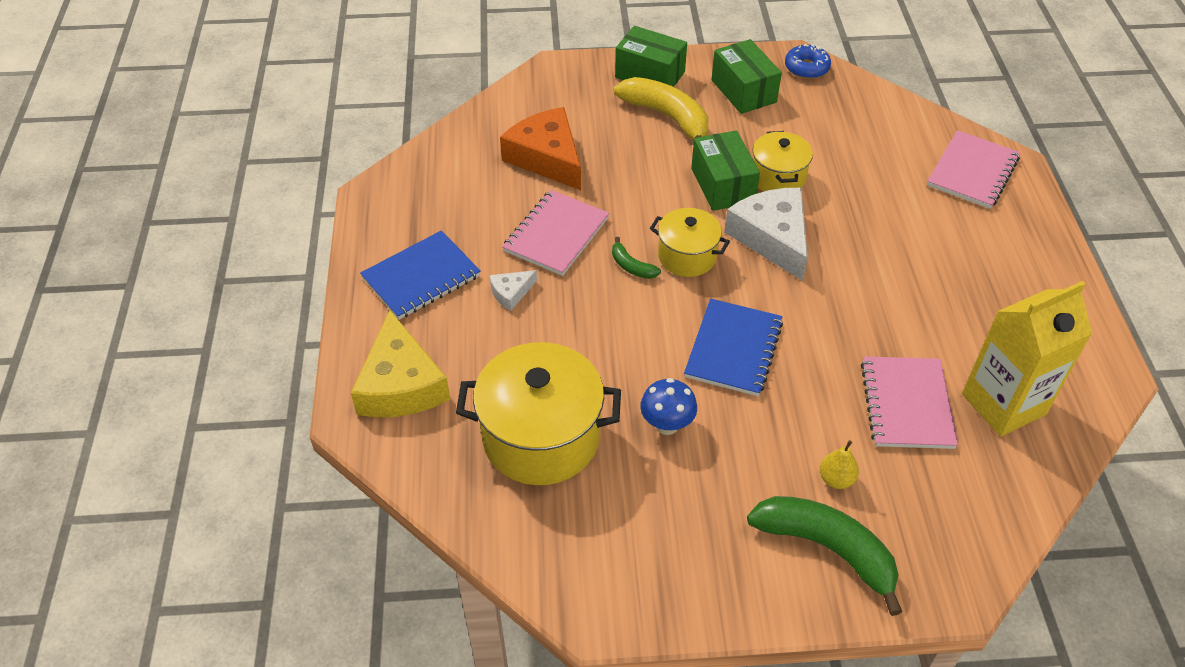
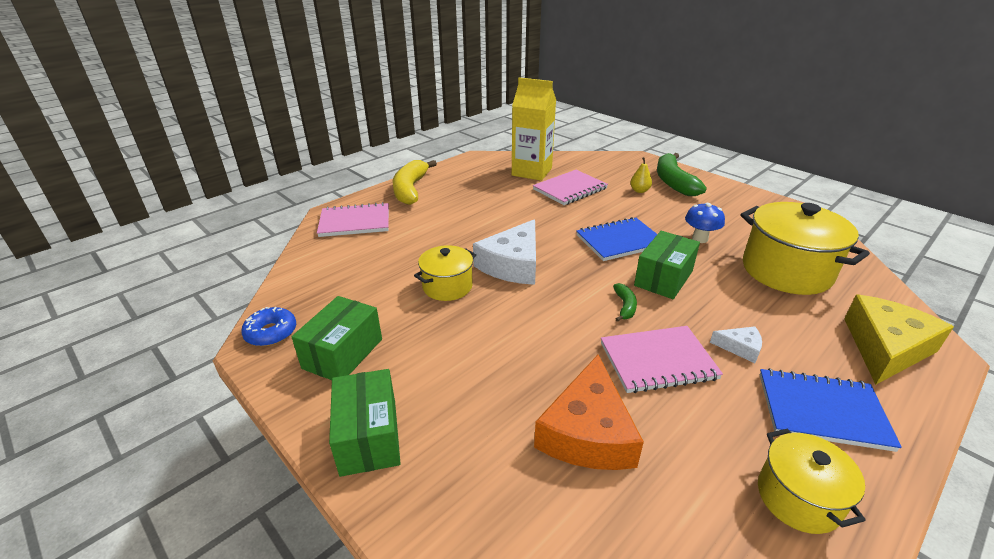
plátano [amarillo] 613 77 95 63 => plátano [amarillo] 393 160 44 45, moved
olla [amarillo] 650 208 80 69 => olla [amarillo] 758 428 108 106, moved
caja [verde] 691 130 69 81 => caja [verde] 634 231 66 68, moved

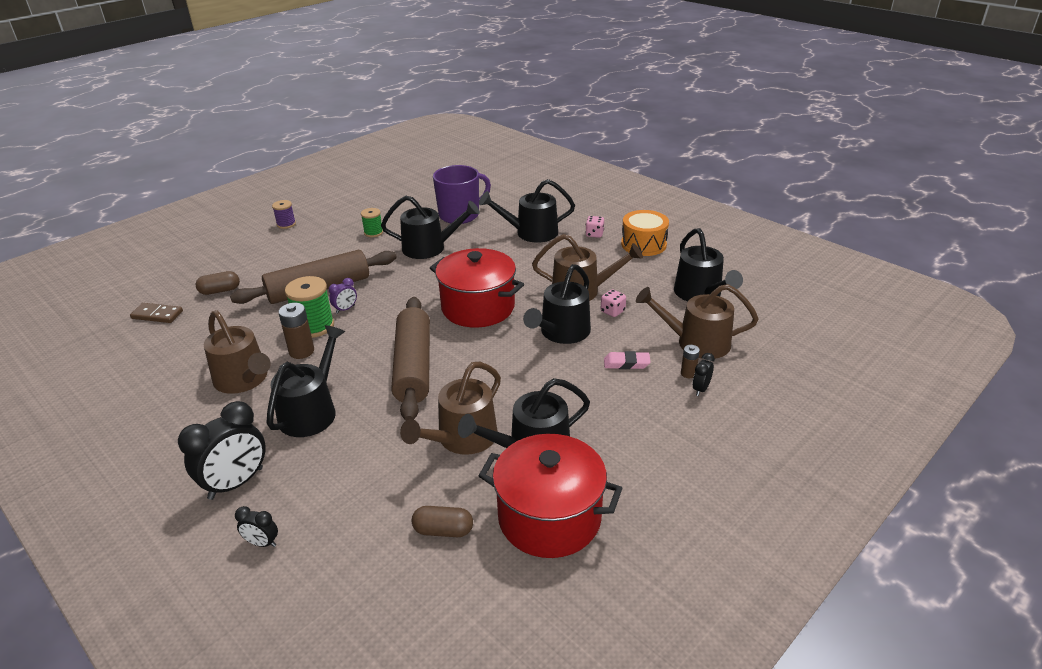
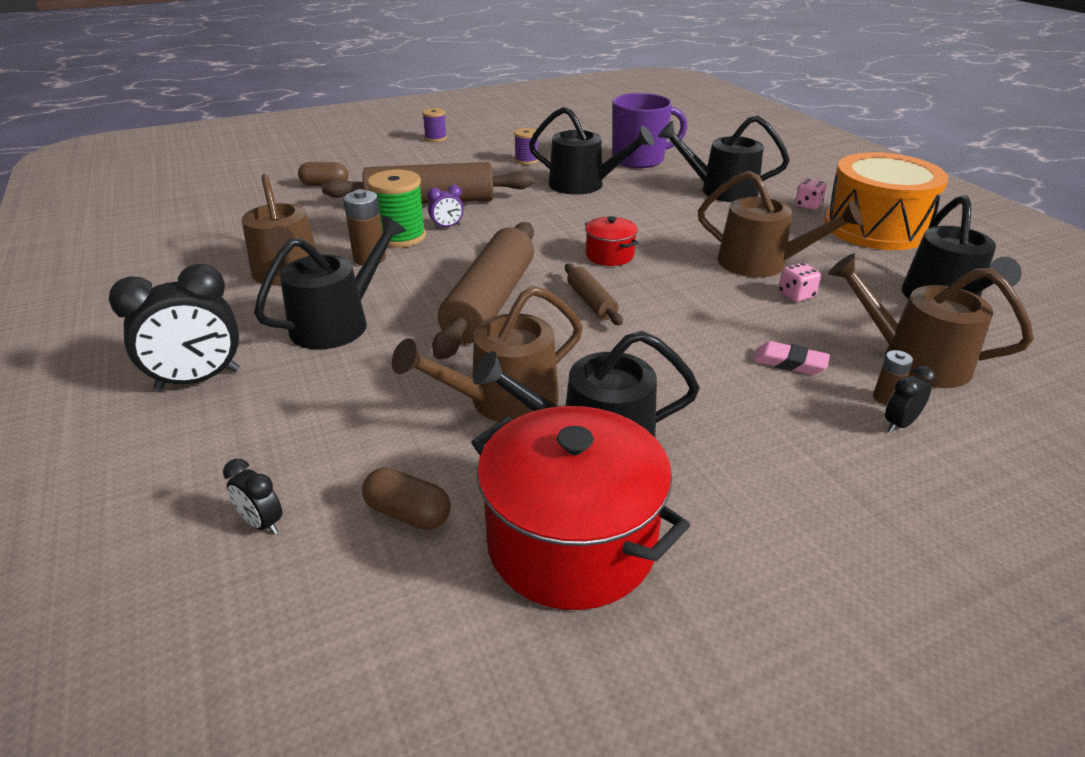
ficha de dominó [marrón] 130 303 53 20 => nothing
regadera [negro] 523 264 68 80 => nothing
nothing => rodillo [marrón] 565 263 58 62
despertador [negro] 235 506 43 41 => despertador [negro] 223 459 59 75, moved
carrete [verde] 361 208 22 29 => carrete [morado] 514 128 24 37
olla [rojo] 430 248 94 80 => olla [rojo] 585 216 54 50, x0.48
tambor [naranja] 621 210 48 46 => tambor [naranja] 824 152 125 98, x1.53

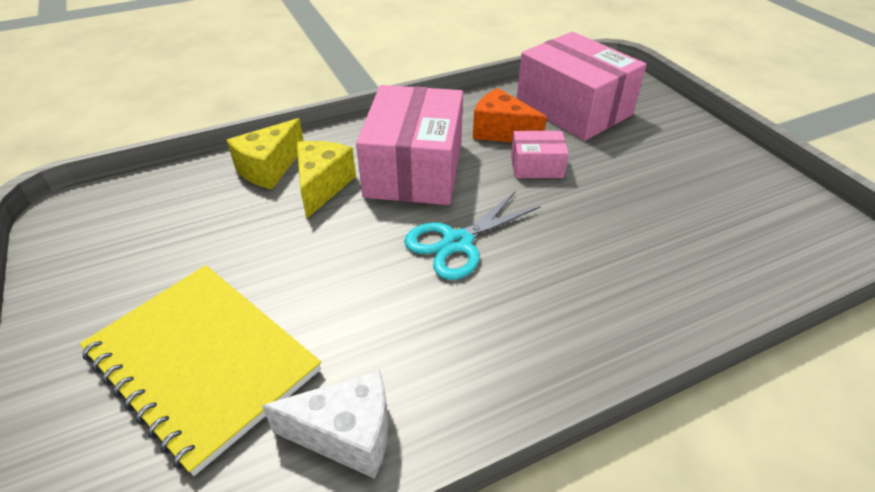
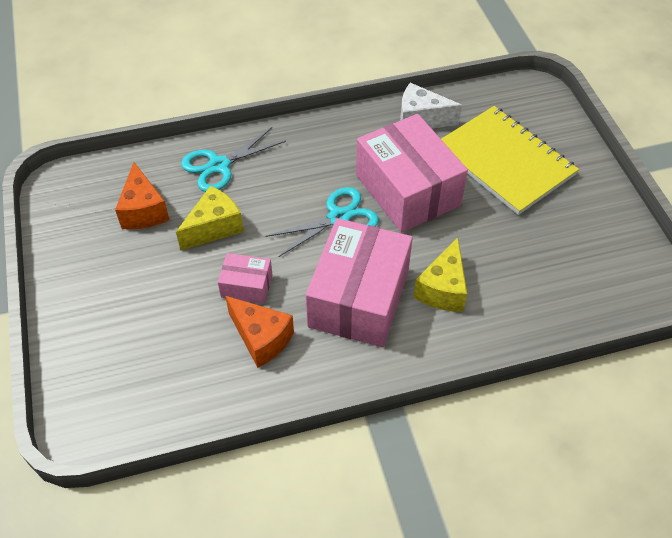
nothing => queso [naranja] 115 162 55 67
nothing => tijeras [turquesa] 181 127 105 65
queso [amarillo] 227 118 77 71 => queso [amarillo] 176 186 68 64, moved
caja [rosa] 517 32 130 109 => caja [rosa] 356 114 112 119, moved

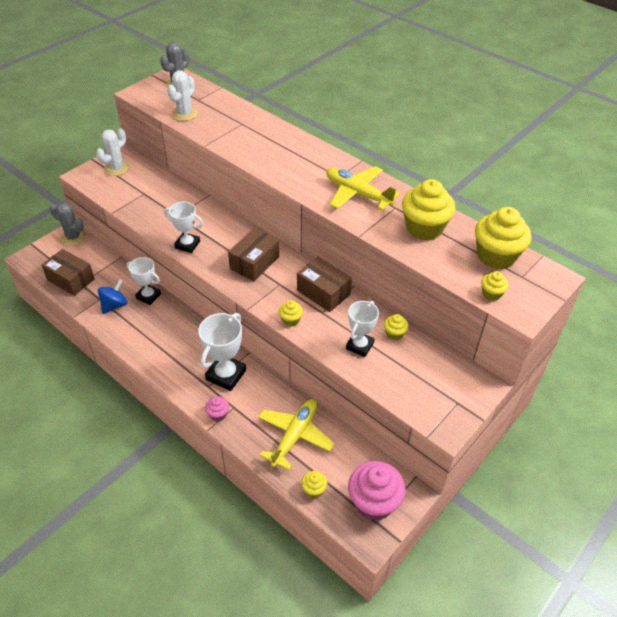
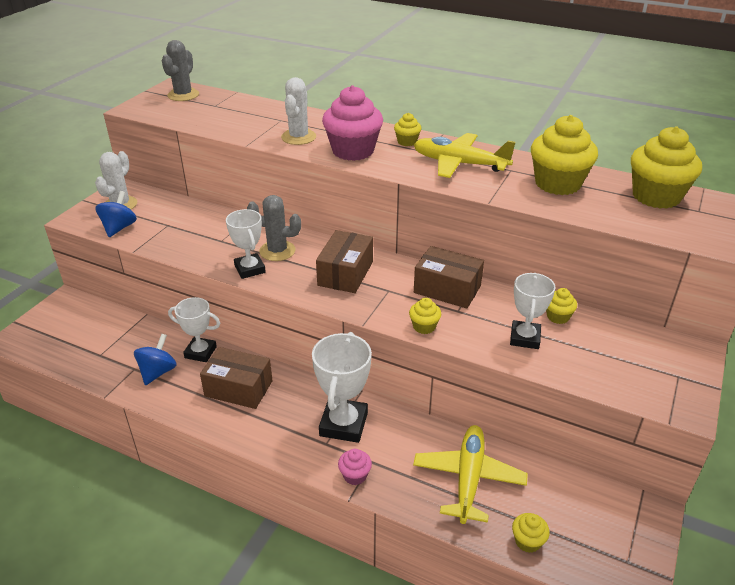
nothing => peonza [azul] 95 191 42 46
caja [marrón] 42 249 53 47 => caja [marrón] 200 347 73 62, moved
cactus [gris] 49 203 37 43 => cactus [gris] 247 195 54 66, moved
cactus [blanco] 167 70 31 51 => cactus [blanco] 281 77 35 68, moved
magdalena [rosa] 348 461 58 60 => magdalena [rosa] 322 85 61 76, moved
magdalena [amarillo] 481 271 28 30 => magdalena [amarillo] 394 113 28 33, moved
trofeo [blanco] 164 201 39 52 => trofeo [blanco] 226 209 40 70, 60 degrees clockwise

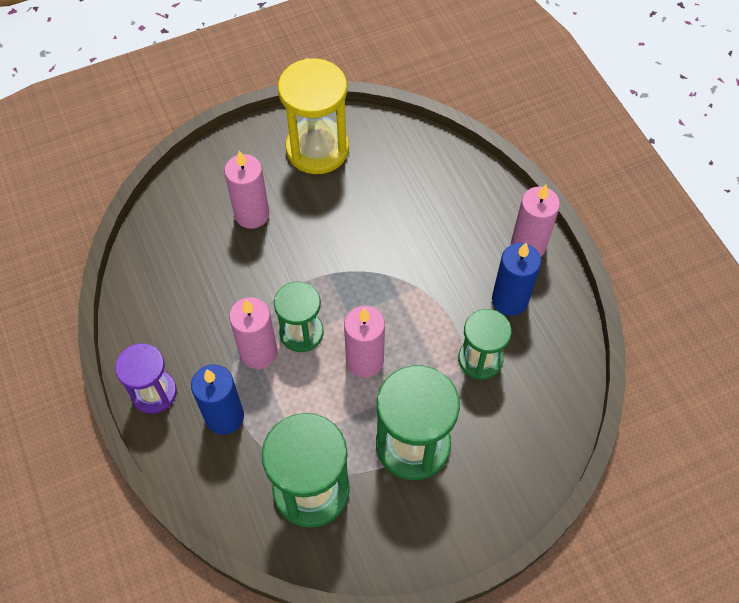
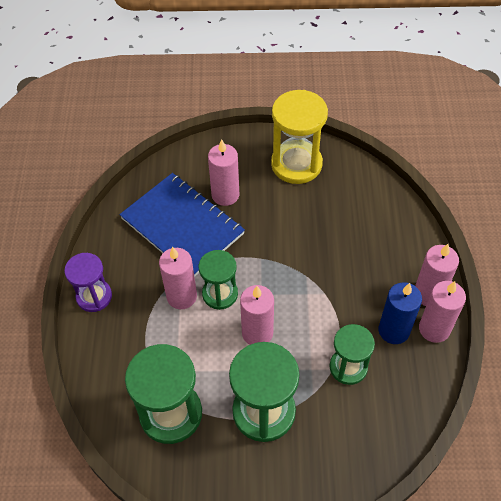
vela [azul] 191 364 53 71 => nothing
nothing => cuaderno [azul] 119 173 126 104
nothing => vela [rosa] 419 281 47 62

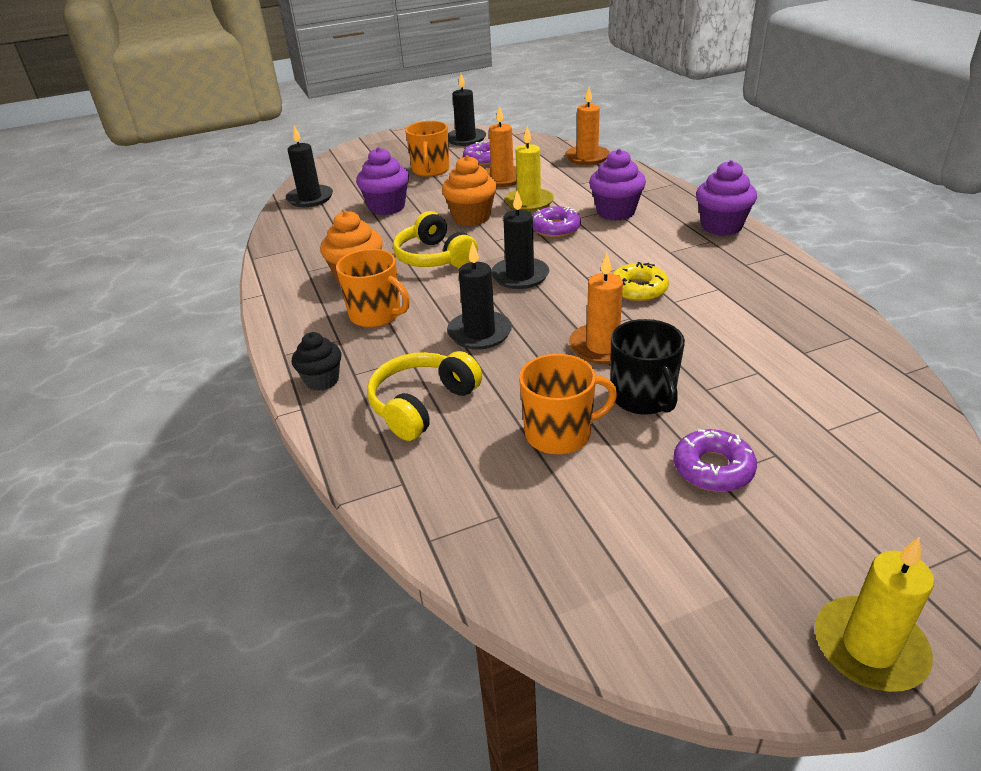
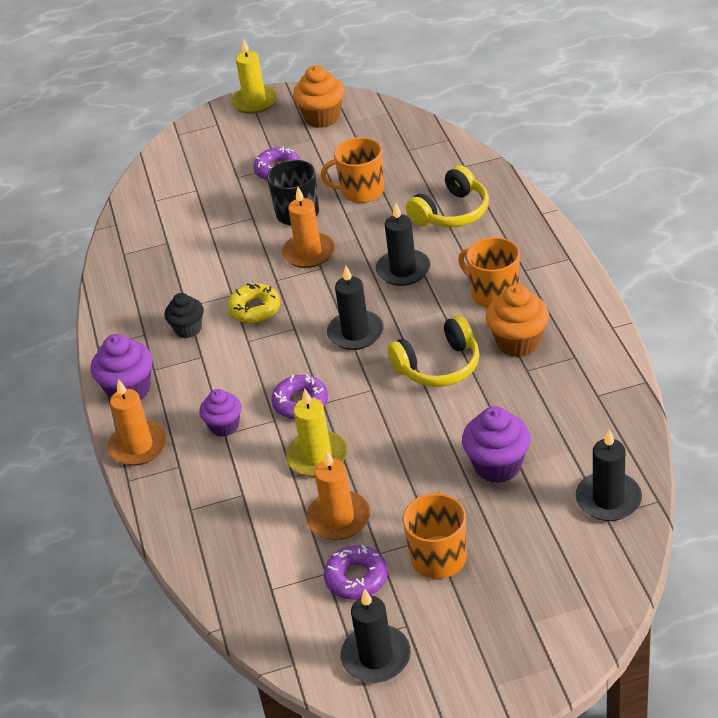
magdalena [negro] 292 332 49 59 => magdalena [negro] 165 293 39 45, moved
magdalena [naranja] 442 155 55 71 => magdalena [naranja] 293 65 52 63, moved
vela [naranja] 565 87 45 78 => vela [naranja] 108 379 59 87, moved
auriculares [amarillo] 393 211 85 57 => auriculares [amarillo] 387 315 92 72, 90 degrees clockwise
magdalena [morado] 589 149 57 72 => magdalena [morado] 199 389 42 48, x0.66

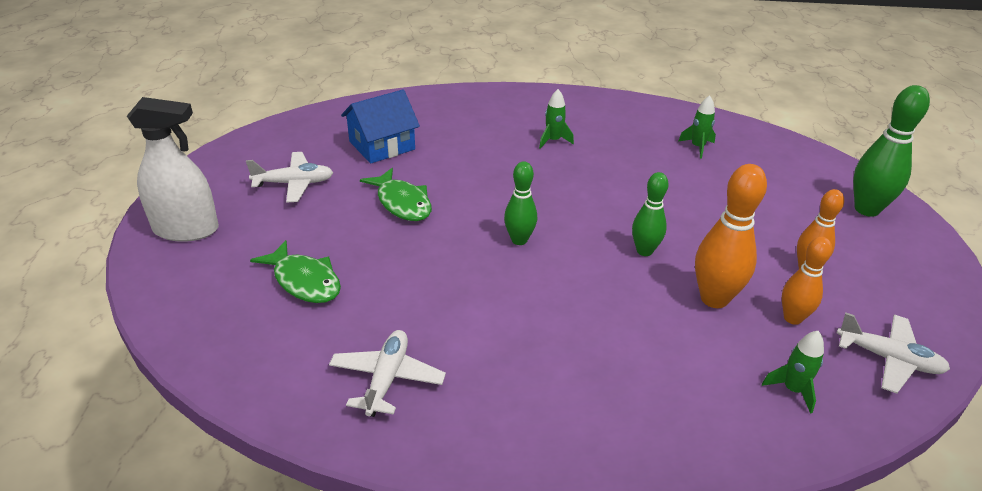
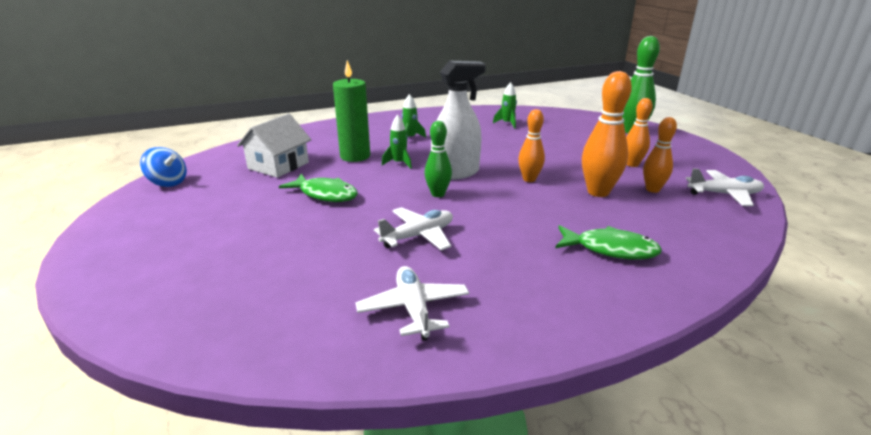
nothing => peonza [azul] 140 147 47 40
nothing => vela [verde] 333 60 37 102
pulverizador [blanco] 127 97 92 145 => pulverizador [blanco] 431 61 55 119, moved
avión [blanco] 246 152 87 51 => avión [blanco] 374 207 79 44, moved
pez [verde] 250 240 91 63 => pez [verde] 555 225 107 35, moved
cohete [verde] 762 331 62 83 => cohete [verde] 382 115 30 54, moved
casa [azul] 341 89 79 74 => casa [blanco] 237 113 74 65
bolo [verde] 632 172 36 84 => bolo [naranja] 518 109 27 73

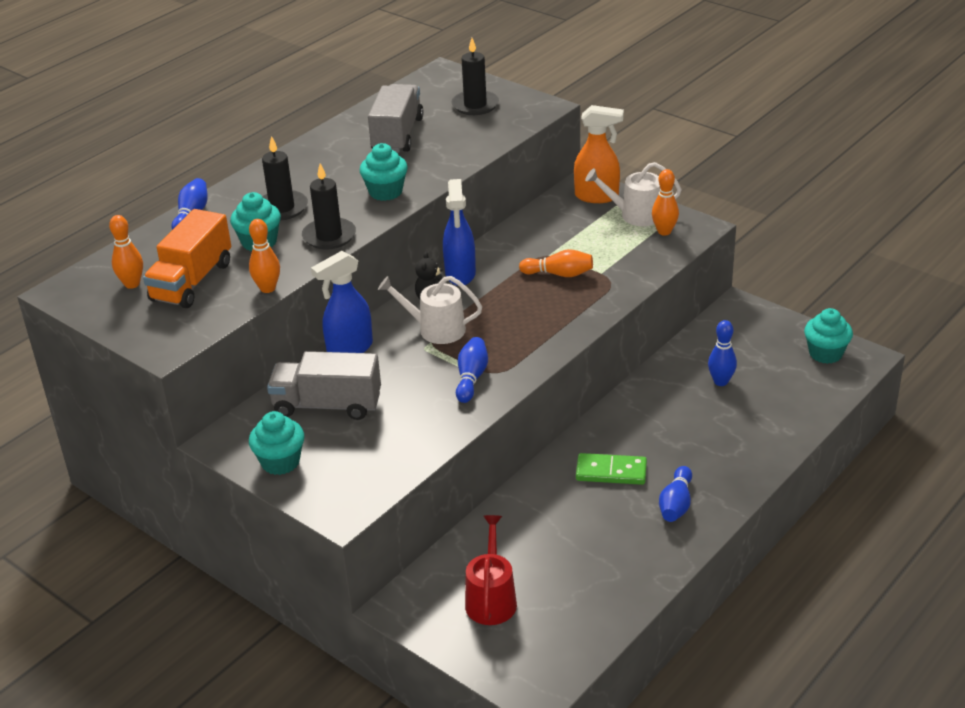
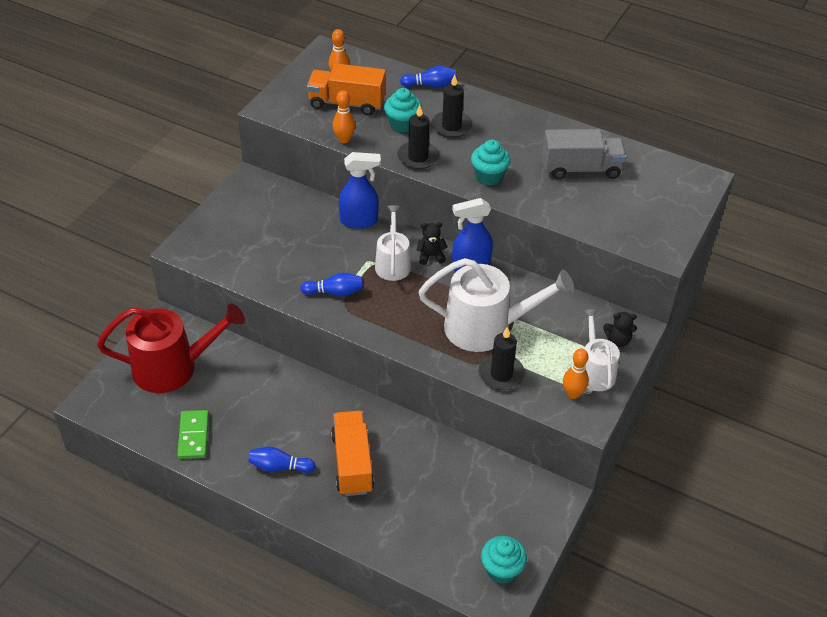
magdalena [turquesa] 249 411 55 64 => nothing
camión [gris] 267 351 114 69 => nothing
bolo [azul] 708 320 29 66 => nothing
nothing => camión [naranja] 331 411 43 85
vela [negro] 451 38 48 77 => vela [negro] 478 327 47 63, moved
ficha de dominó [verde] 576 453 71 32 => ficha de dominó [verde] 177 410 32 49, moved
bolo [naranja] 519 249 74 28 => regadera [blanco] 419 258 155 94
pulverizador [naranja] 574 105 50 98 => osito [negro] 603 312 34 35
pulverizador [azul] 311 251 62 102 => pulverizador [azul] 339 152 42 77, 135 degrees clockwise
regadera [rojo] 465 515 52 110 => regadera [rojo] 97 304 148 89, x1.71

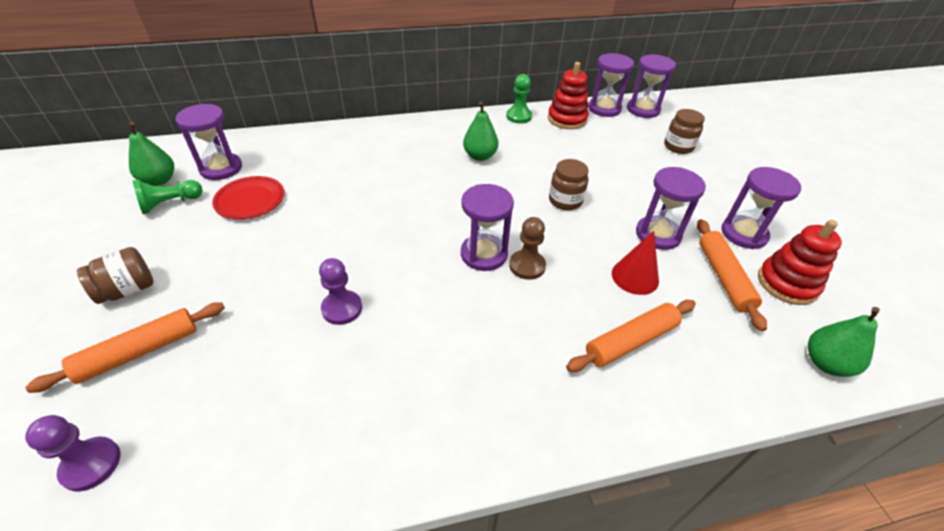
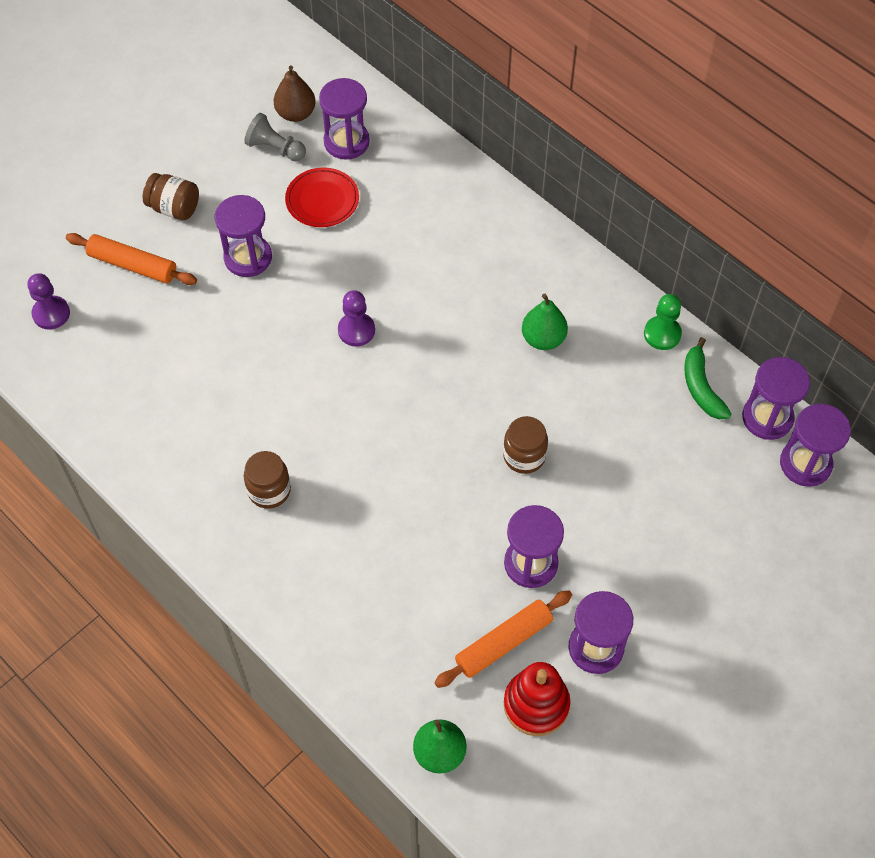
peón [marrón] 509 217 37 63 => nothing
rodillo [naranja] 566 300 130 72 => nothing
cono [rojo] 612 231 47 64 => nothing
peón [morado] 319 258 43 67 => peón [morado] 338 290 37 56, moved
reloj de arena [morado] 461 184 53 87 => reloj de arena [morado] 215 195 57 82, moved
tarro [marrón] 664 109 41 45 => tarro [marrón] 244 451 47 58, moved
juguete apilable [rojo] 548 62 41 67 => plátano [verde] 684 337 48 82
pera [verde] 129 122 45 64 => pera [marrón] 274 65 42 57
peón [verde] 133 180 69 34 => peón [gris] 244 113 62 48

